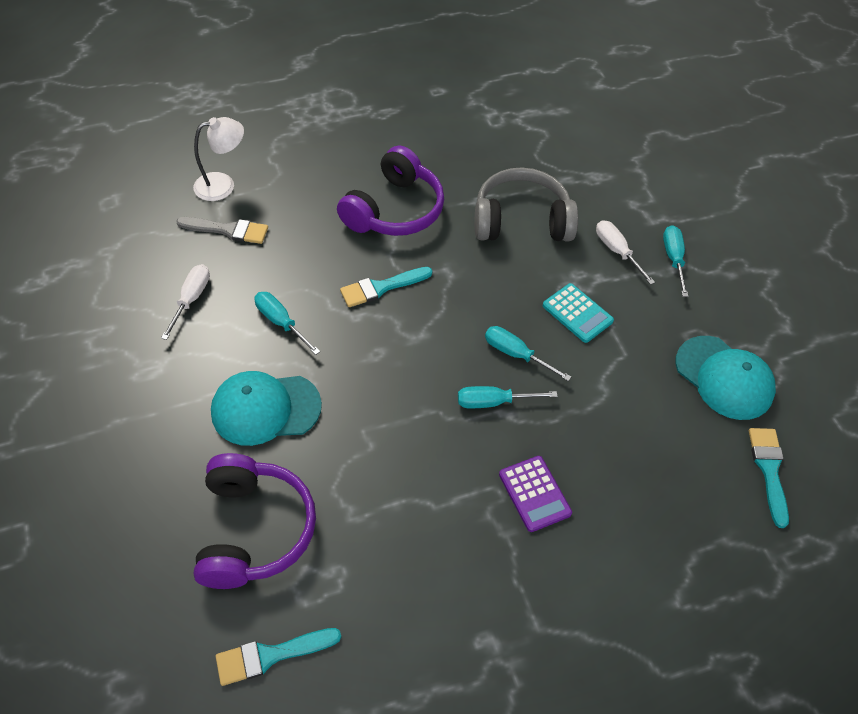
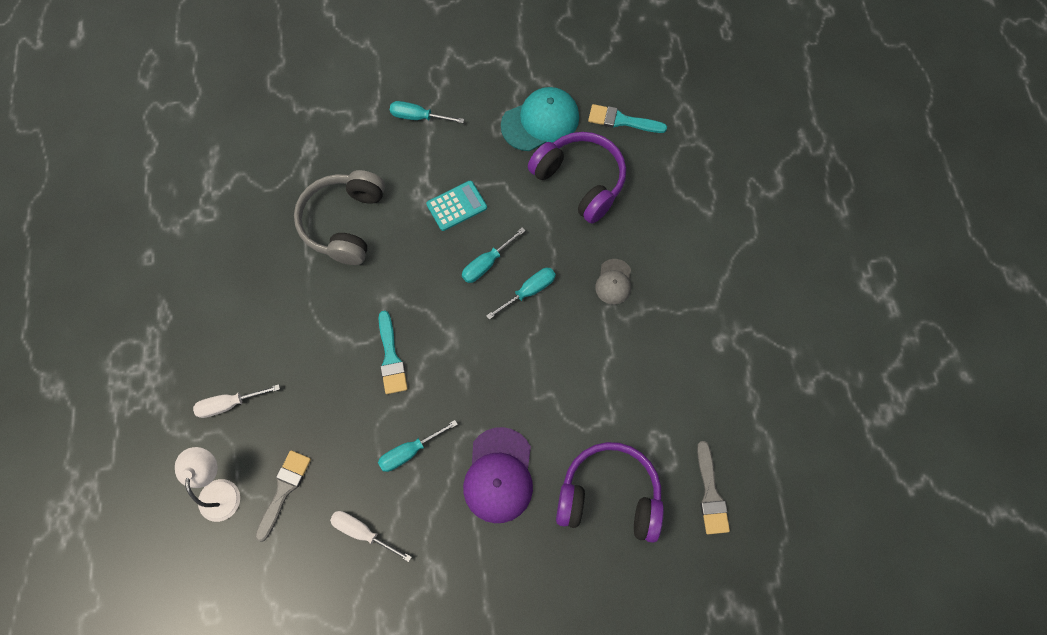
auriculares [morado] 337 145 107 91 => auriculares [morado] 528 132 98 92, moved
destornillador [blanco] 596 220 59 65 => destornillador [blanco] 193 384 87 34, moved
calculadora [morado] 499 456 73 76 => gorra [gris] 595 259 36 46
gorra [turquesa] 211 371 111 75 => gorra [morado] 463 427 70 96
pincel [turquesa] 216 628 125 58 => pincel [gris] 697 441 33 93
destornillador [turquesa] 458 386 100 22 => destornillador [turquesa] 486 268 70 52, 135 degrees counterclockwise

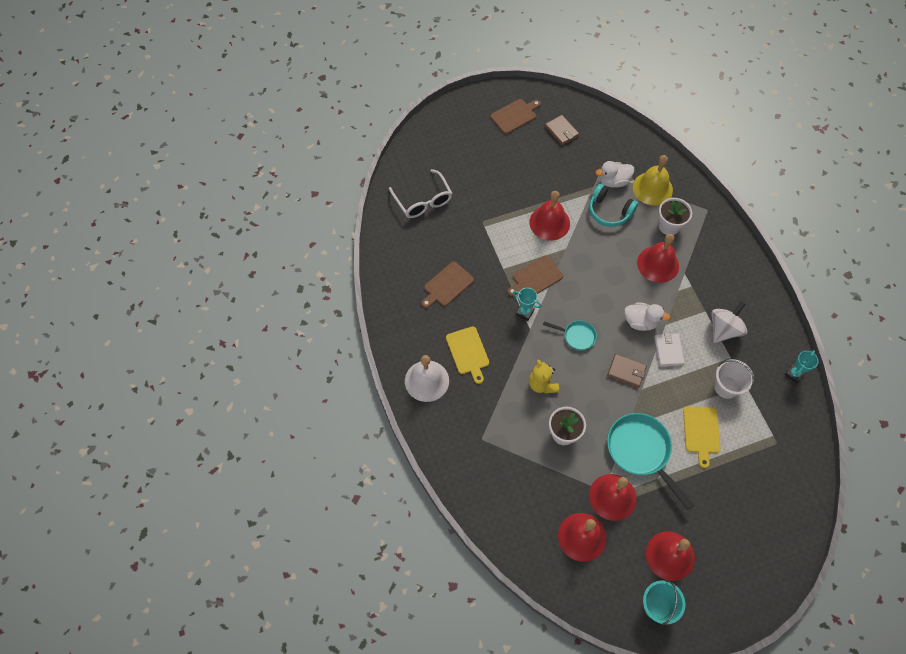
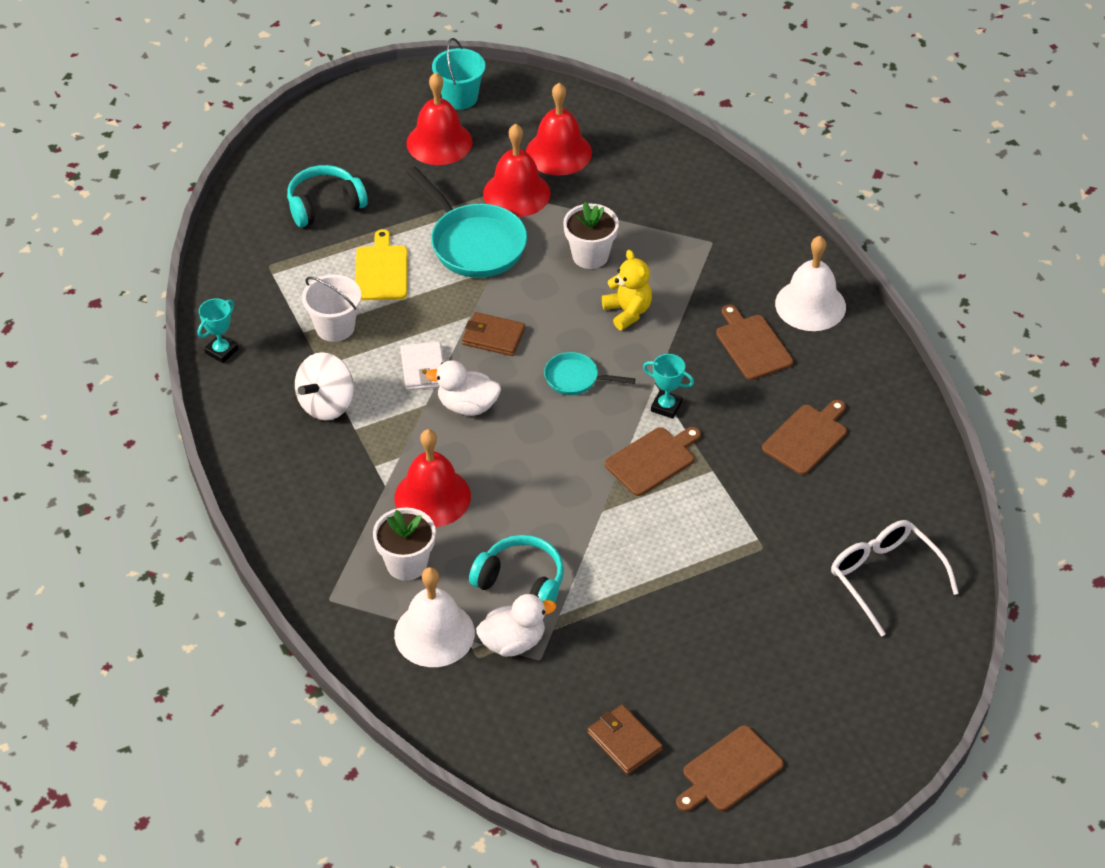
campana [rojo] 529 191 41 50 => nothing
nothing => auriculares [turquesa] 287 165 81 62
tabla de cortar [amarillo] 446 326 43 58 => tabla de cortar [marrón] 716 304 77 76
campana [amarillo] 633 155 40 51 => campana [blanco] 394 567 81 100

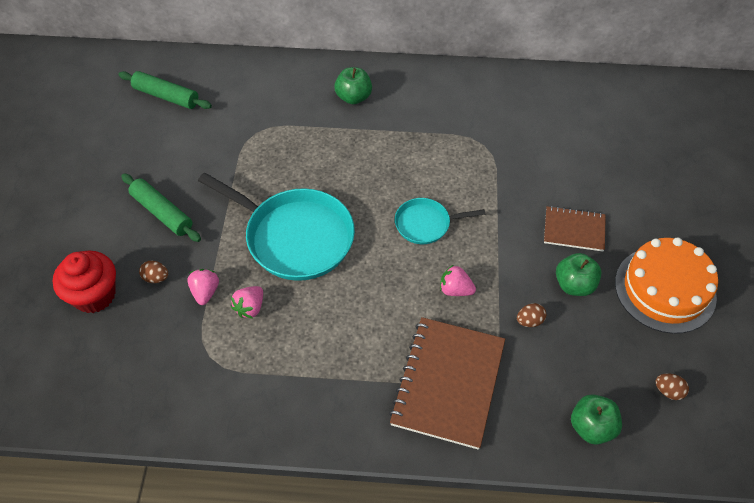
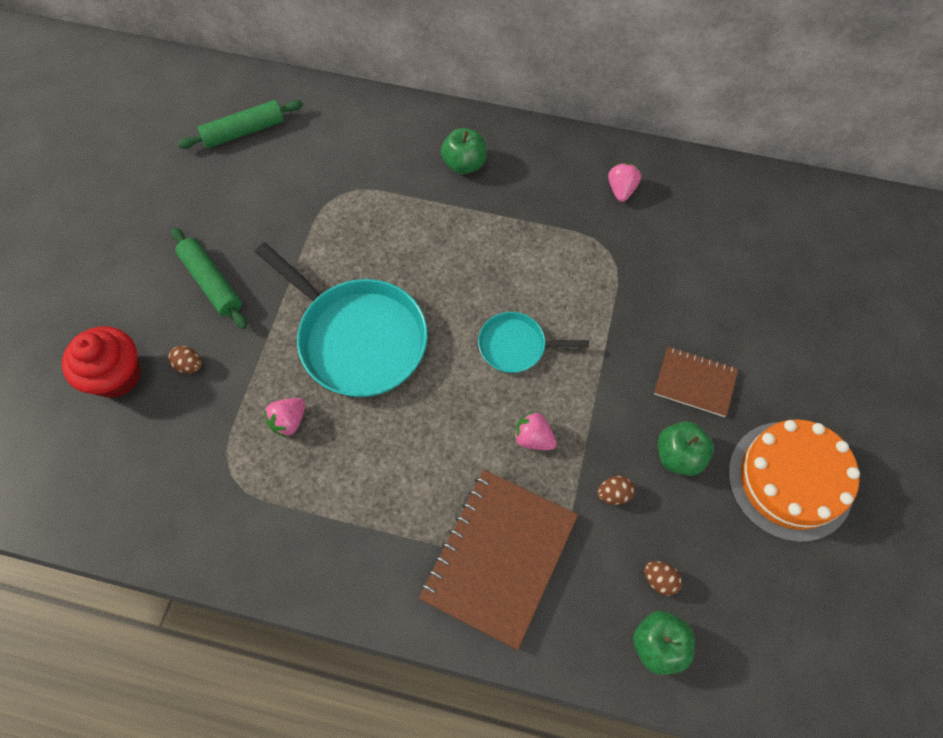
fresa [rosa] 187 269 32 36 => fresa [rosa] 608 163 33 39, moved
huevo [marrón] 656 373 33 27 => huevo [marrón] 644 561 38 35, moved
rodillo [verde] 118 71 94 38 => rodillo [verde] 178 100 125 49, 60 degrees counterclockwise

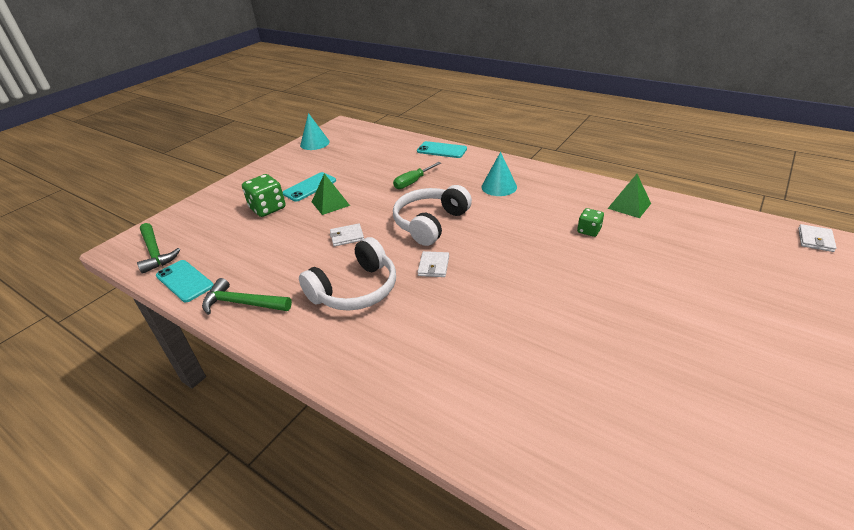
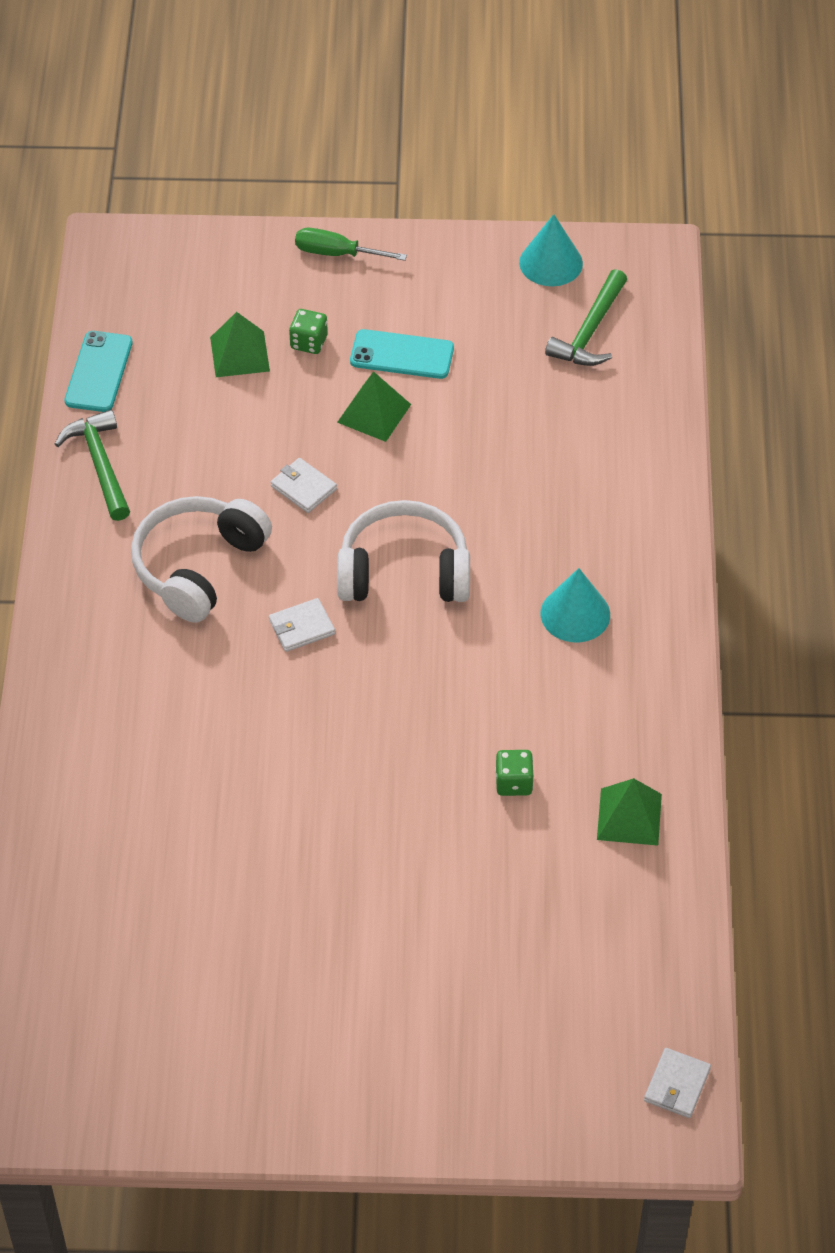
móvil [turquesa] 417 141 50 17 => nothing
nothing => pirámide [verde] 210 312 60 65
martillo [verde] 137 223 43 51 => martillo [verde] 545 269 82 97, moved
destornillador [verde] 393 162 48 27 => destornillador [verde] 295 228 112 33, moved
auriculares [blanco] 299 237 97 74 => auriculares [blanco] 131 496 141 127, 105 degrees clockwise
cartera [blanco] 798 224 39 28 => cartera [blanco] 644 1048 67 70, 60 degrees counterclockwise
dado [verde] 242 174 44 43 => dado [verde] 289 309 39 45, x0.59

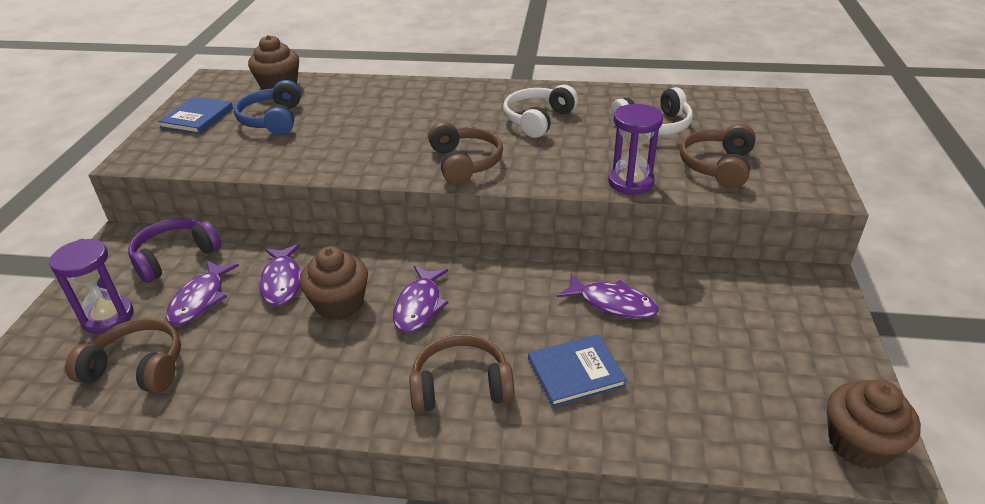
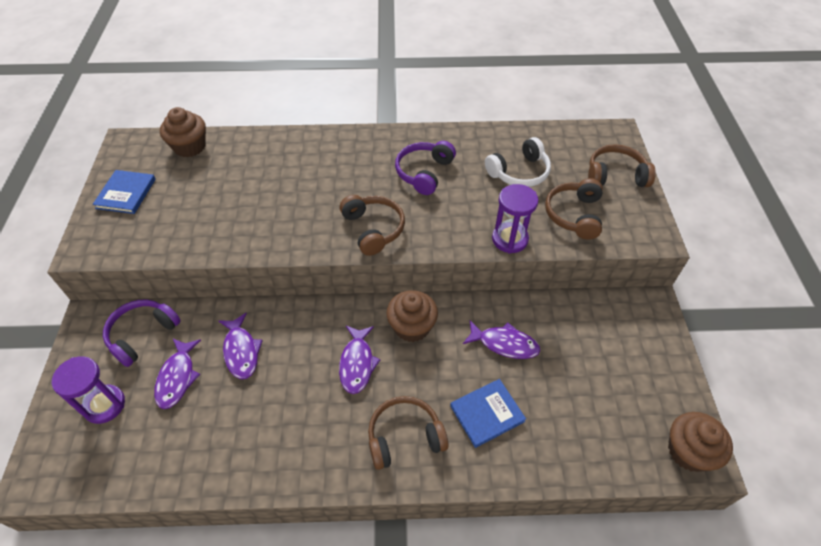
auriculares [azul] 234 80 67 55 => nothing
auriculares [marrón] 65 318 116 75 => auriculares [marrón] 588 144 68 43, moved
magdalena [marrón] 300 246 68 74 => magdalena [marrón] 386 290 52 52, moved
auriculares [blanco] 503 85 75 53 => auriculares [morado] 395 141 61 54

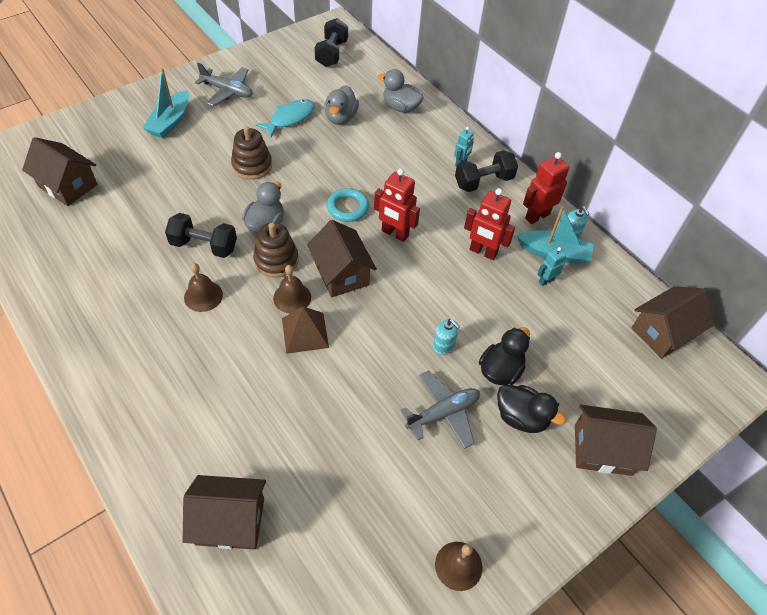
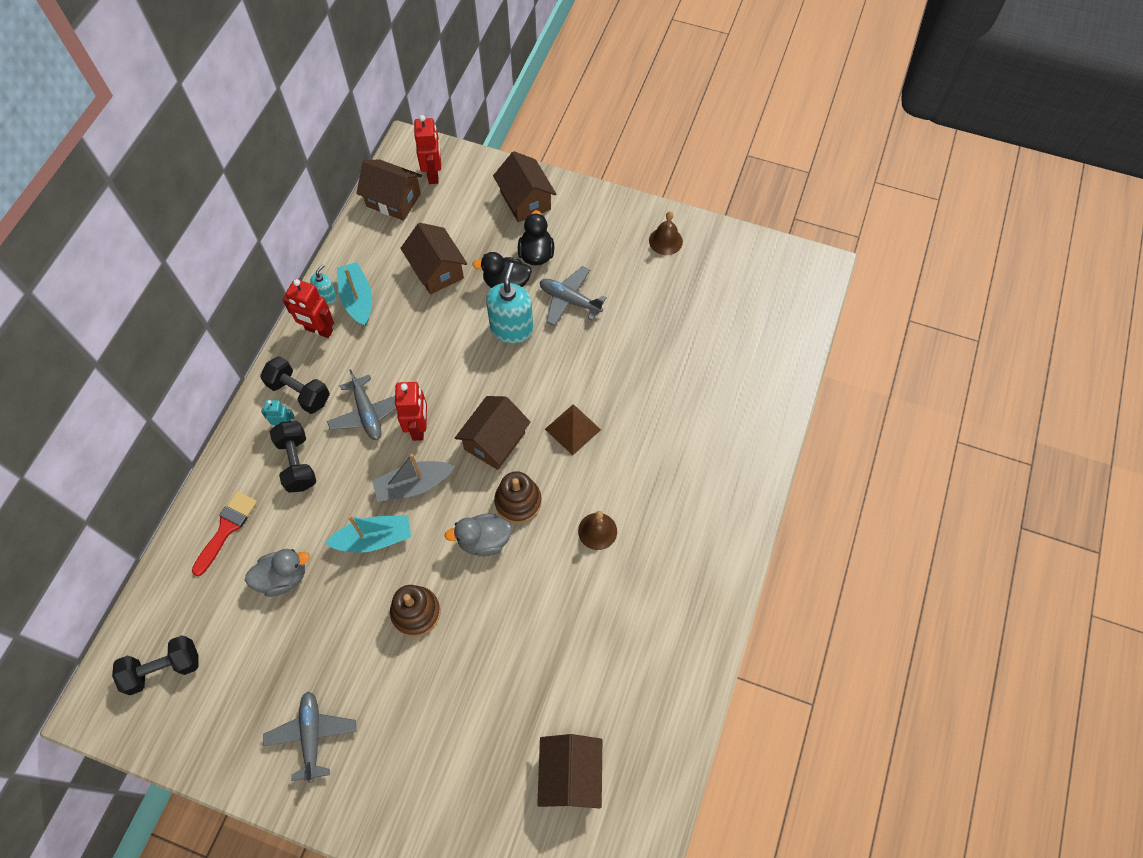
pez [turquesa] 255 99 60 39 => nothing
campana [marrón] 273 265 38 48 => nothing
robot [turquesa] 537 247 29 39 => nothing
nothing => avión [gris] 327 369 69 71
barco [turquesa] 143 68 46 70 => barco [turquesa] 325 515 86 38, moved
mancuerna [negro] 165 213 72 45 => mancuerna [negro] 270 421 46 72, moved
casa [marrón] 183 475 83 75 => casa [marrón] 400 223 67 71, moved
robot [rojo] 464 188 51 72 => robot [rojo] 414 115 27 69, moved
anillo [turquesa] 327 188 42 34 => barco [gris] 372 454 83 48
pato [gris] 378 69 46 44 => pincel [rojo] 192 491 65 85
dispensador de jabón [turquesa] 433 319 27 36 => dispensador de jabón [turquesa] 486 263 47 80, x1.97

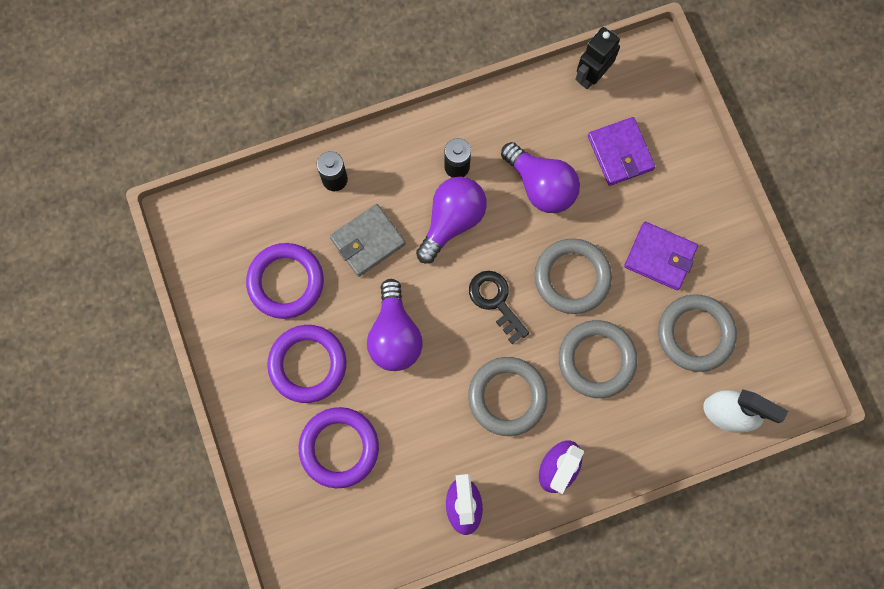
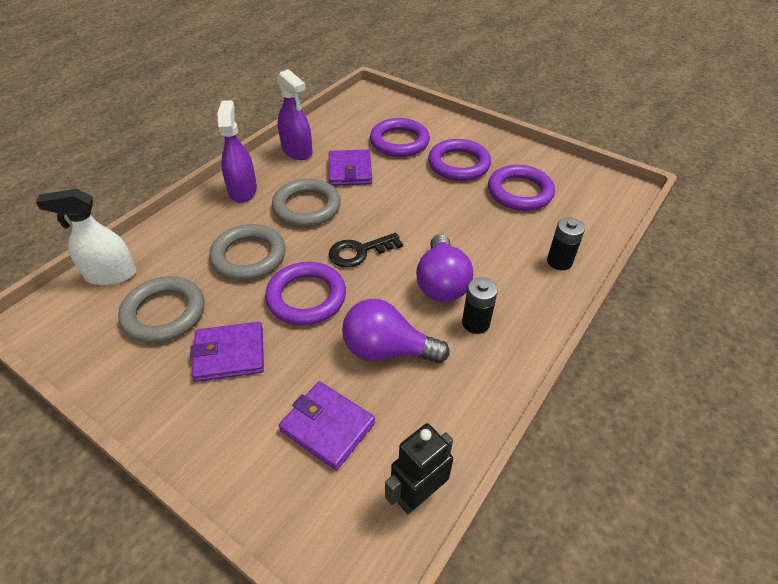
cartera [gris] 330 204 76 73 => nothing
bombilla [morado] 367 279 56 92 => nothing
nothing => cartera [morado] 329 149 43 37
anillo [gris] 534 238 78 76 => anillo [morado] 265 262 81 63
llave [negro] 469 271 60 73 => llave [negro] 329 233 74 35, 135 degrees clockwise
robot [negro] 575 27 45 62 => robot [negro] 385 423 68 91, 135 degrees counterclockwise

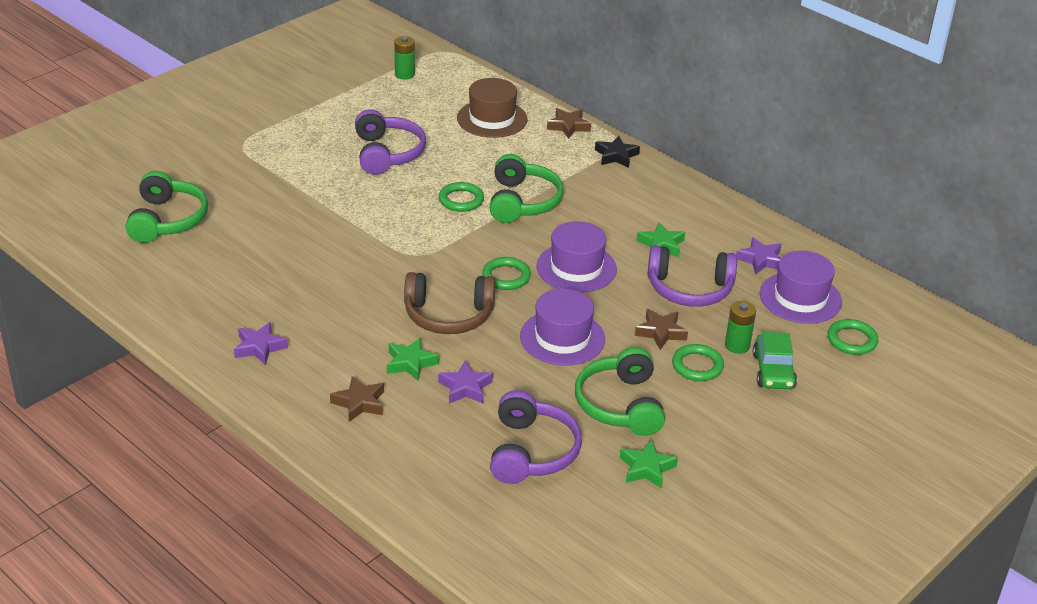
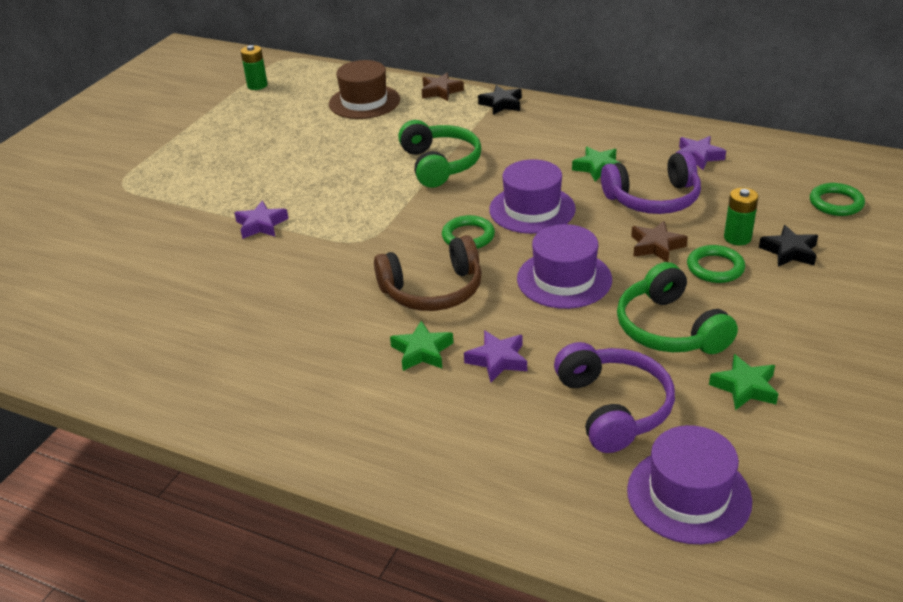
auriculares [verde] 125 171 83 72 => nothing
estrella [marrón] 330 376 54 46 => nothing
auriculares [morado] 355 109 71 66 => nothing
anillo [verde] 439 182 45 30 => nothing
estrella [morado] 234 322 54 43 => estrella [morado] 234 201 55 38, moved
sombrero [morado] 760 251 82 73 => sombrero [morado] 627 425 125 119, moved
coche [verde] 753 332 44 57 => estrella [negro] 759 225 59 42

